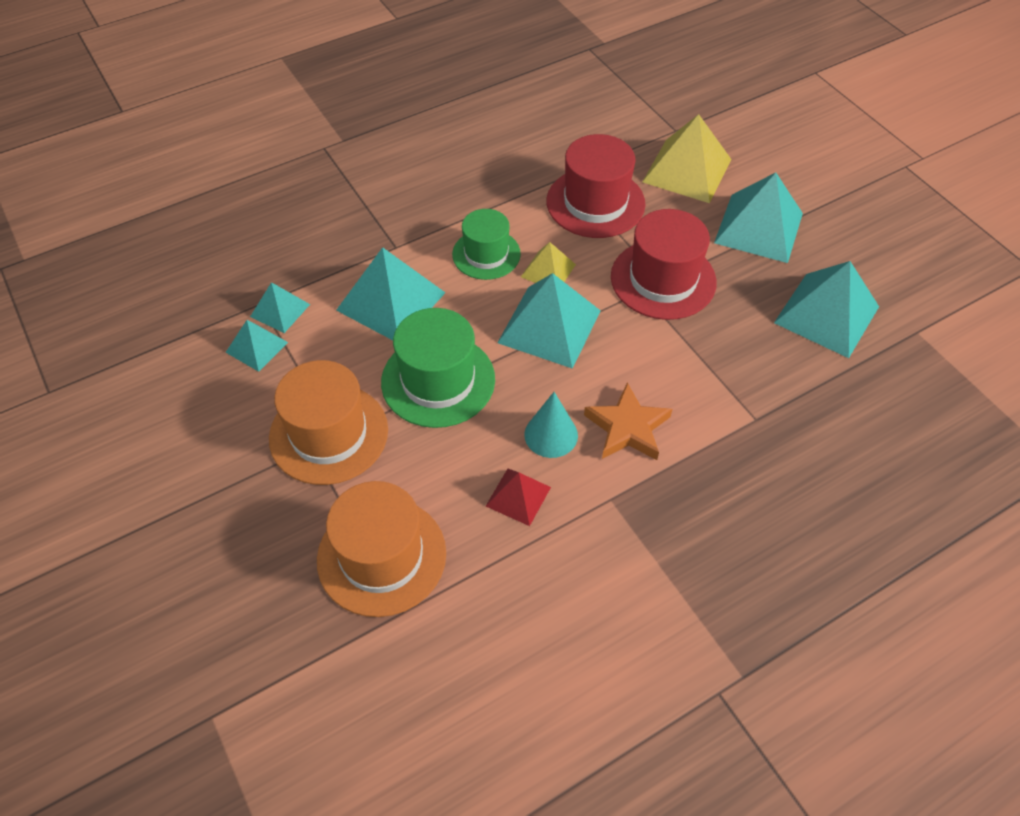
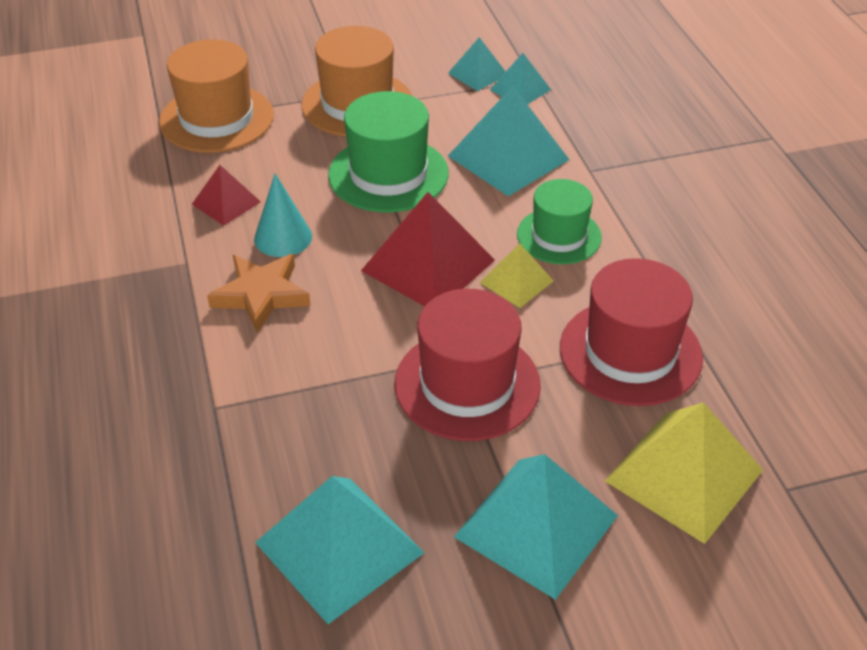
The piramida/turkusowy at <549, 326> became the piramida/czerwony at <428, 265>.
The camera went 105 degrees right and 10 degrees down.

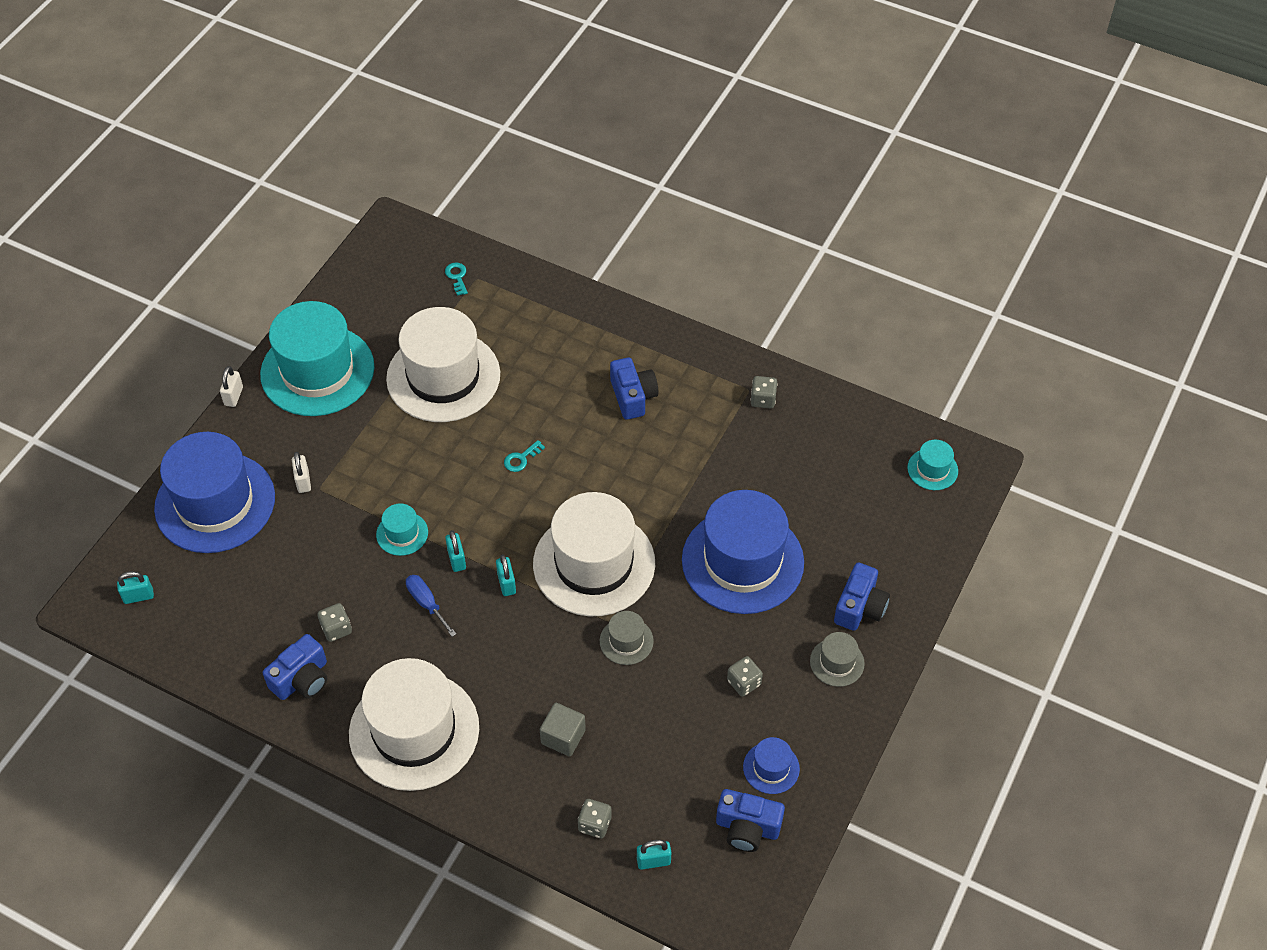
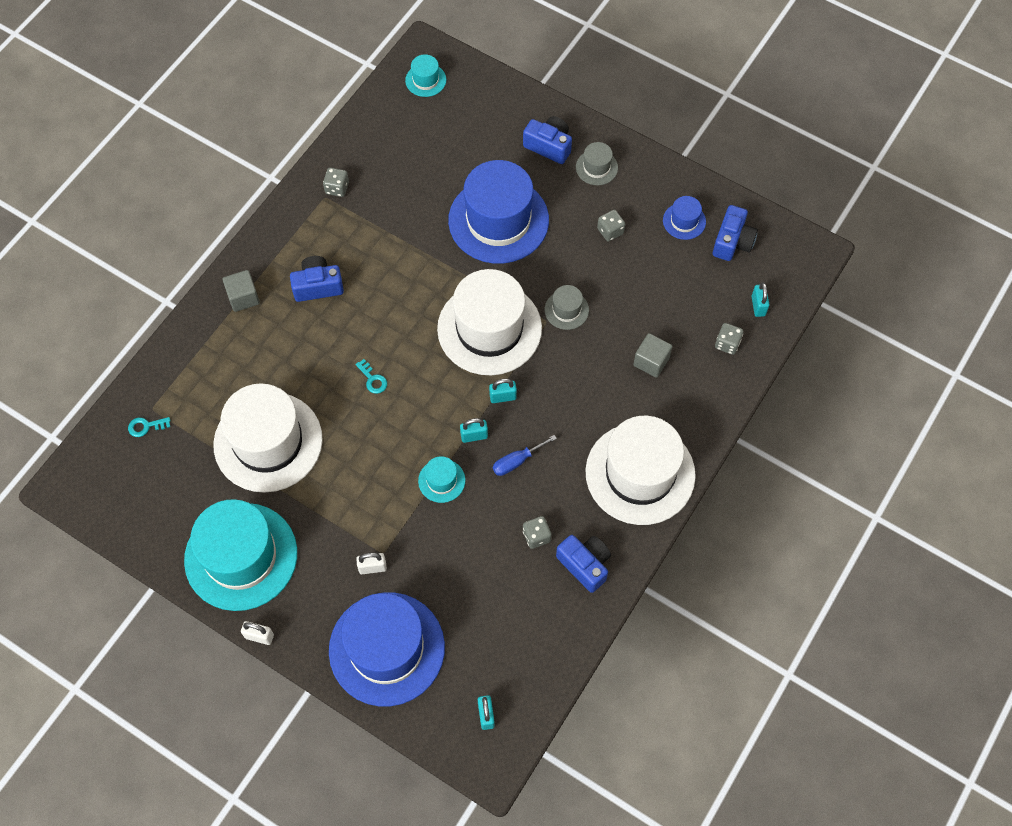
The sześcian/szary at <243, 297> appeared.
The camera went 85 degrees left and 10 degrees up.

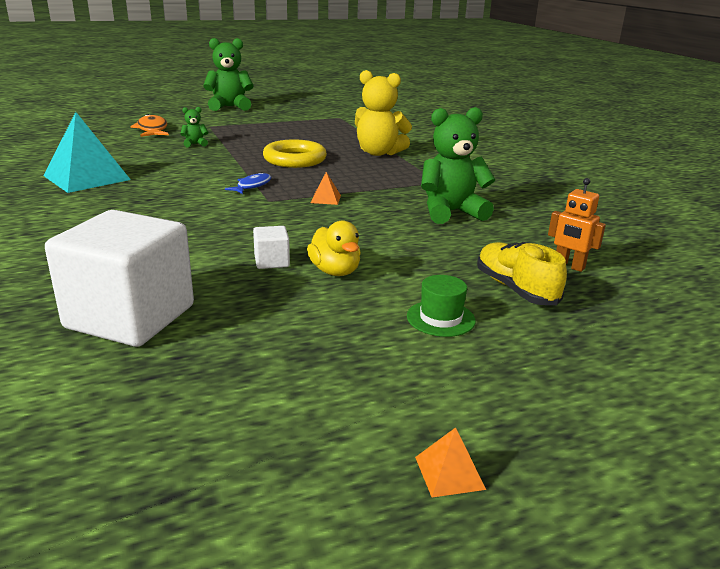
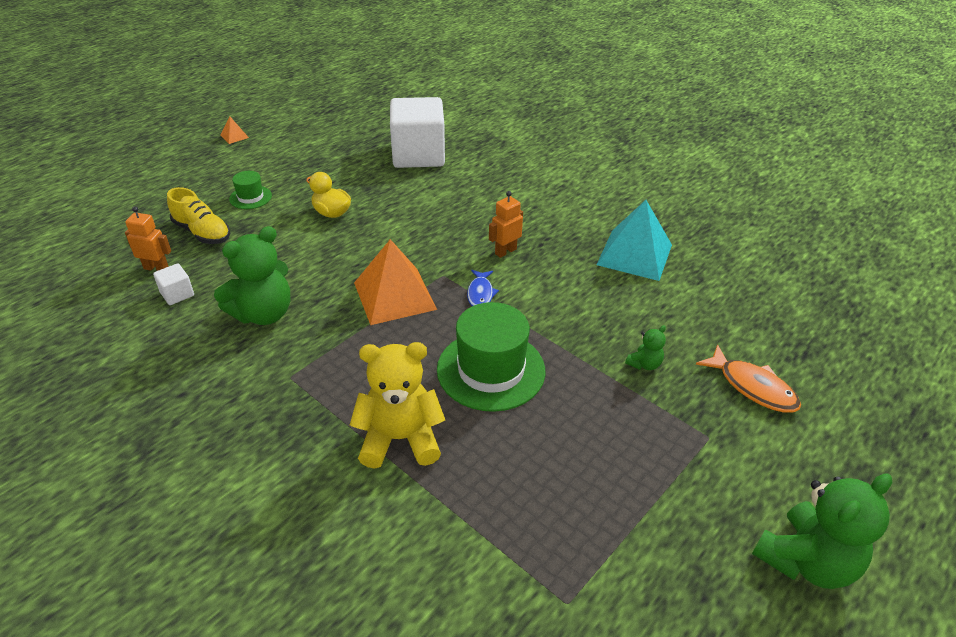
The sześcian/biały moved from <271, 261> to <177, 294>.
The pierścień/żółty at <295, 159> was replaced by the kapelusz/zielony at <491, 370>.
The piramida/pomarańczowy at <326, 199> changed to 2.42 times the size.
The robot/pomarańczowy at <505, 251> appeared.
The camera went 155 degrees right and 15 degrees up.

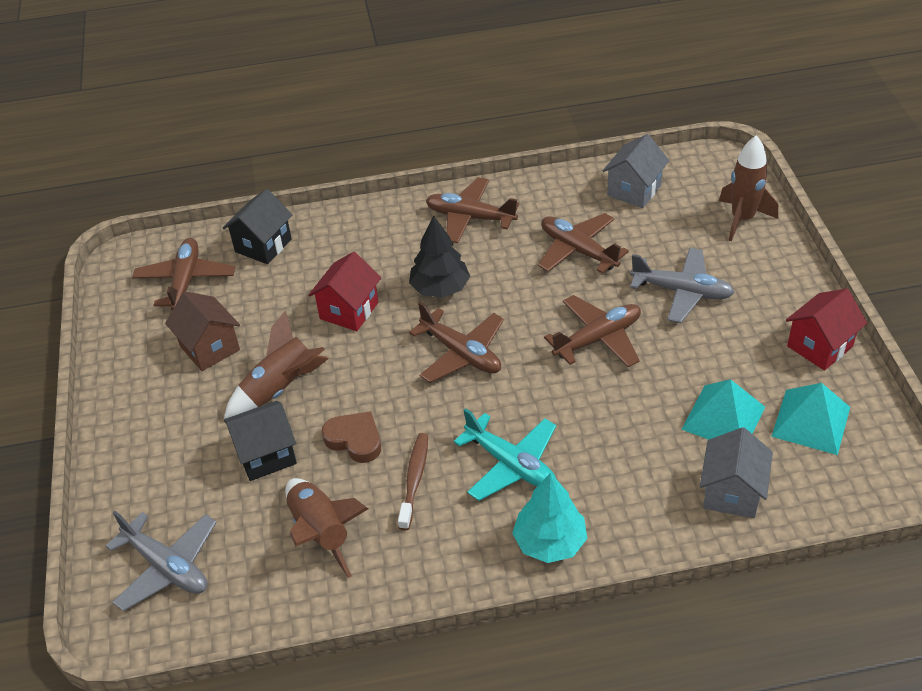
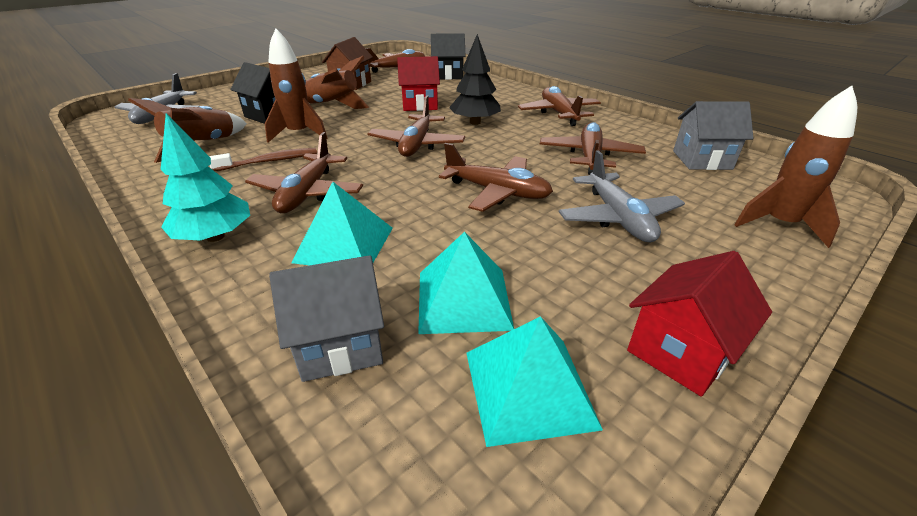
The serce/brązowy at <355, 440> was replaced by the rakieta/brązowy at <299, 134>.
The samolot/turkusowy at <511, 464> became the samolot/brązowy at <307, 193>.
The domek/czerwony at <819, 346> turned 60 degrees counterclockwise.
The piramida/turkusowy at <344, 244> appeared.
The camera went 55 degrees right and 10 degrees down.

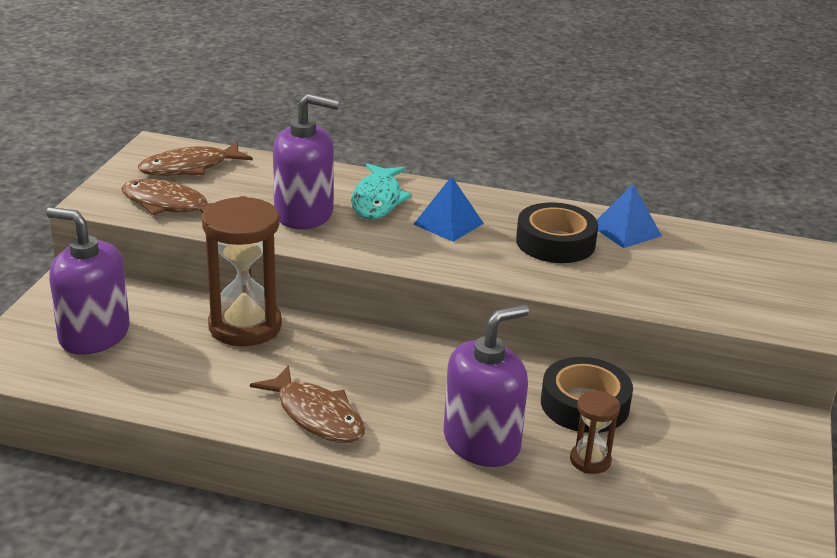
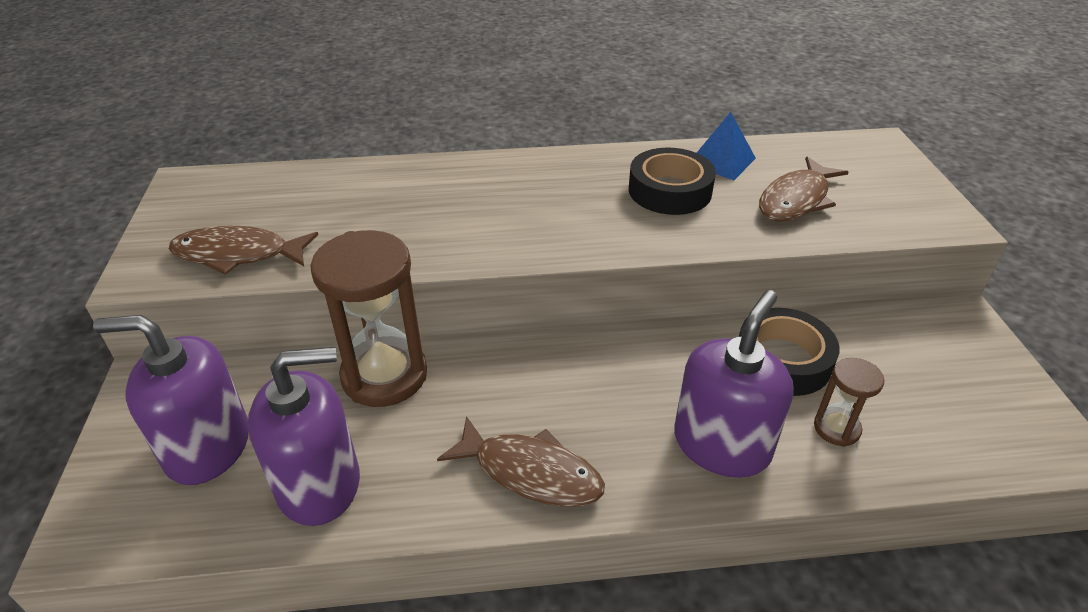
The ryba/brązowy moved from <190, 167> to <796, 200>.
The dozownik mydła/fioletowy moved from <304, 214> to <319, 484>.
The ryba/turkusowy at <377, 200> disappeared.
The piramida/niebieski at <448, 223> disappeared.
The camera went 20 degrees left and 10 degrees up.

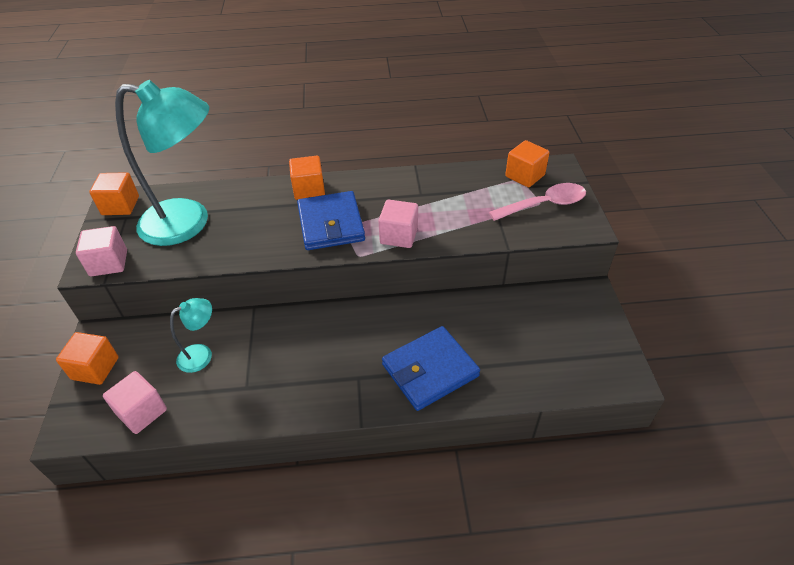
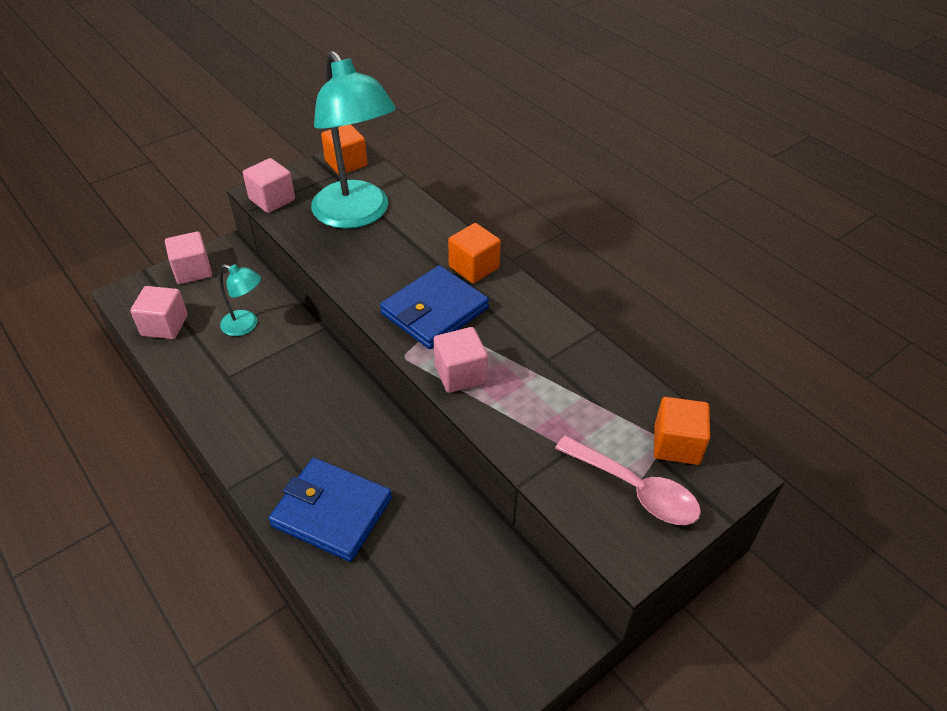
The sześcian/pomarańczowy at <95, 368> became the sześcian/różowy at <192, 271>.
The camera went 55 degrees right and 0 degrees up.

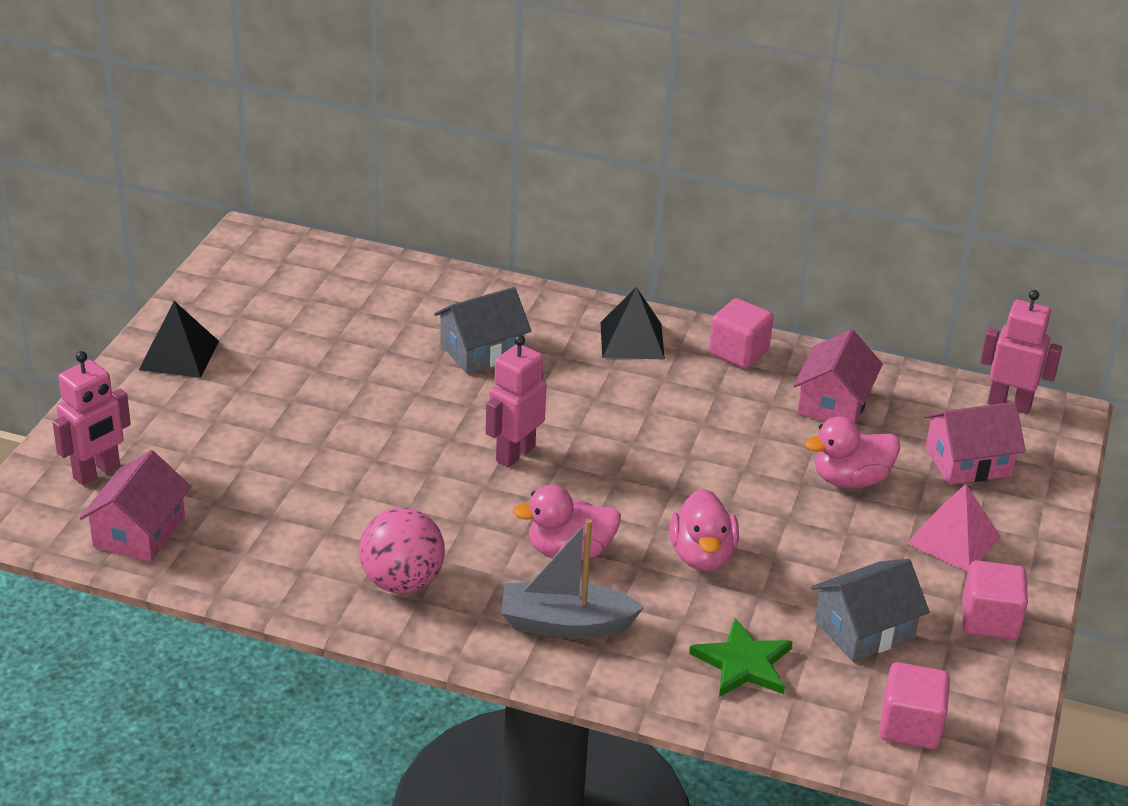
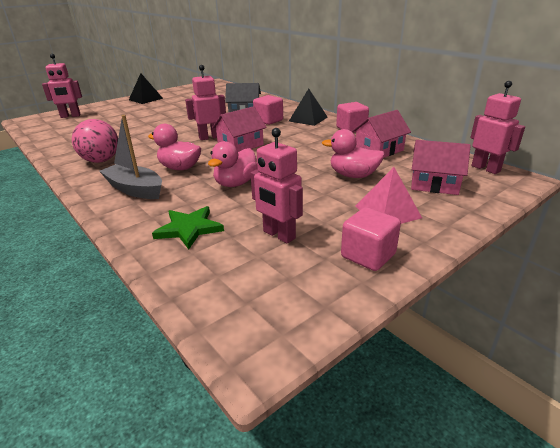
The domek/różowy moved from <139, 532> to <240, 145>.
The domek/szary at <864, 629> was replaced by the robot/różowy at <278, 235>.
The sześcian/różowy moved from <910, 726> to <268, 120>.
The camera went 35 degrees right and 5 degrees down.

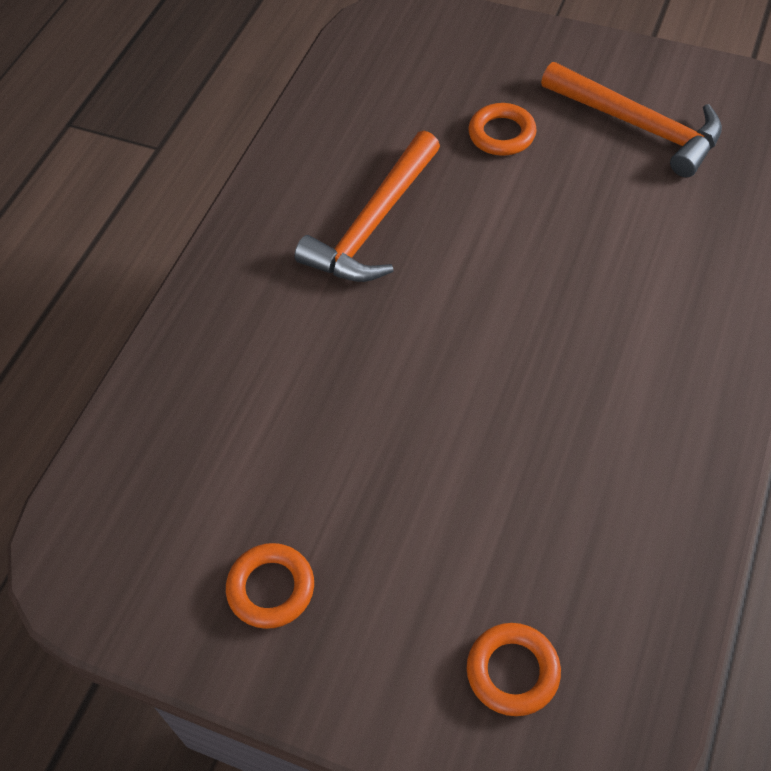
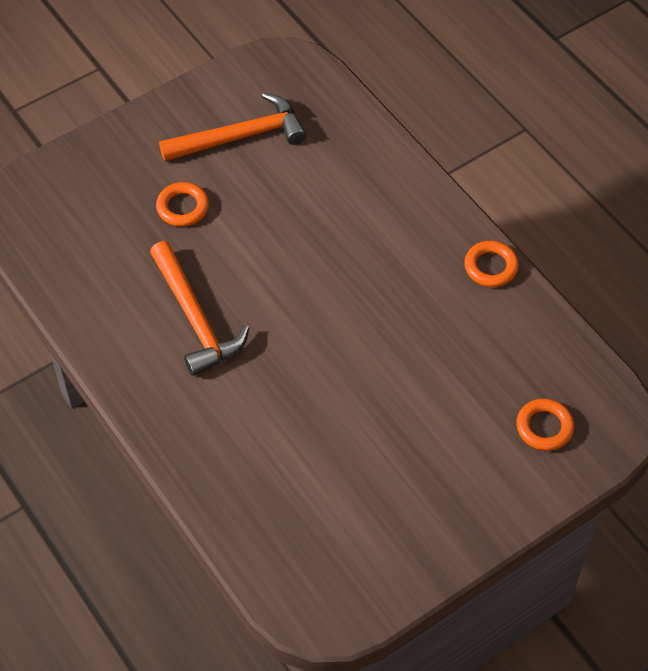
The pierścień/pomarańczowy moved from <271, 588> to <491, 267>.
The camera went 60 degrees left and 0 degrees up.

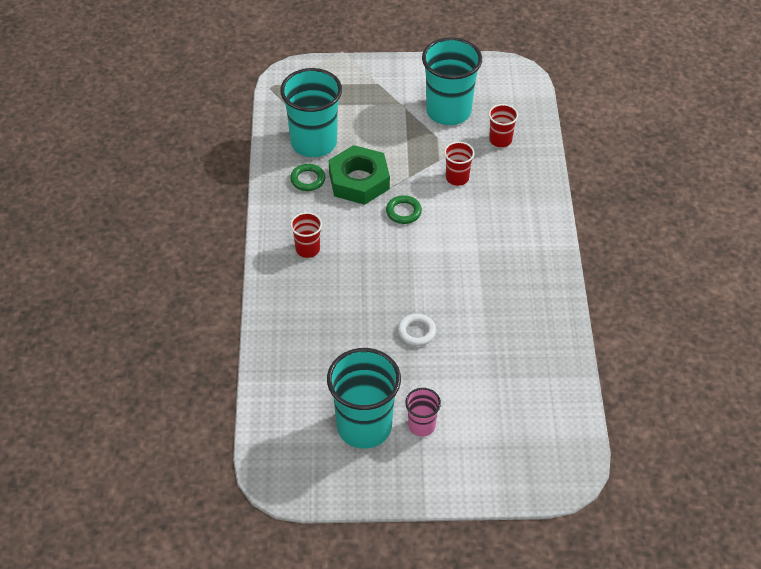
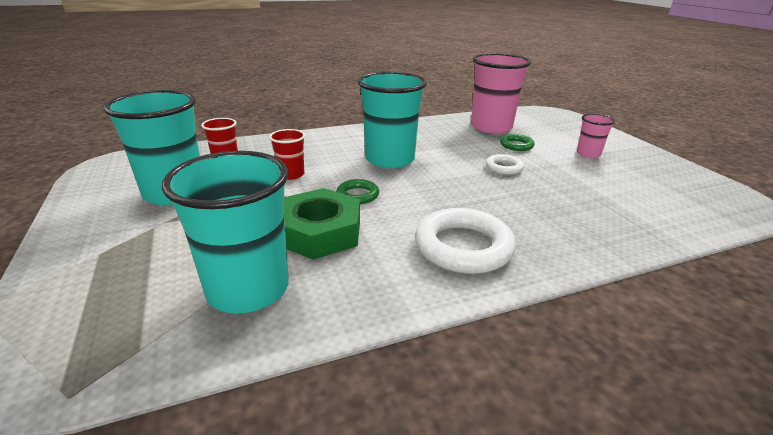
The pierścień/zielony moved from <308, 179> to <516, 145>.
The szklanka/czerwony at <307, 249> was replaced by the pierścień/biały at <463, 247>.
The szklanka/turkusowy moved from <364, 426> to <390, 159>.
The szklanka/różowy at <491, 127> appeared.
The camera went 110 degrees left and 20 degrees down.

